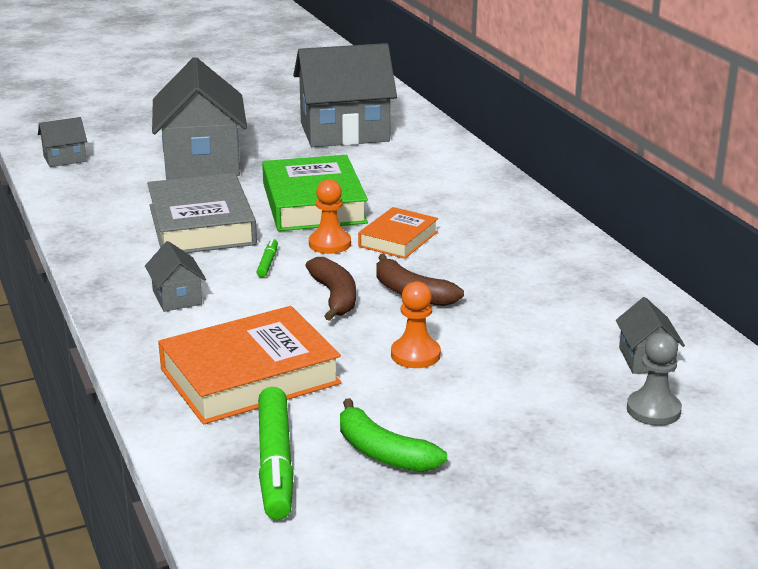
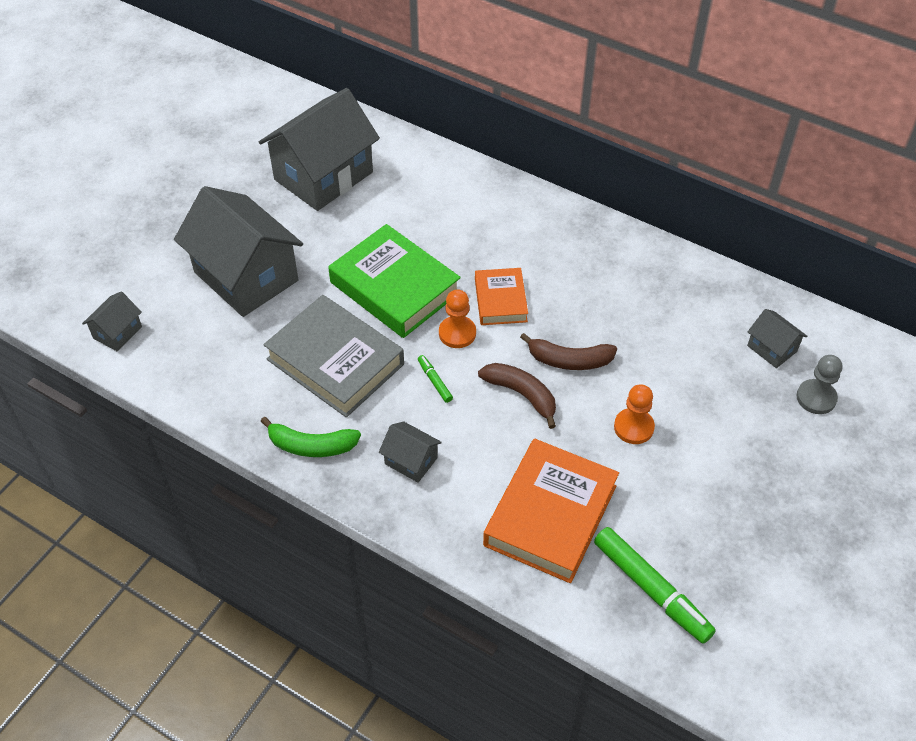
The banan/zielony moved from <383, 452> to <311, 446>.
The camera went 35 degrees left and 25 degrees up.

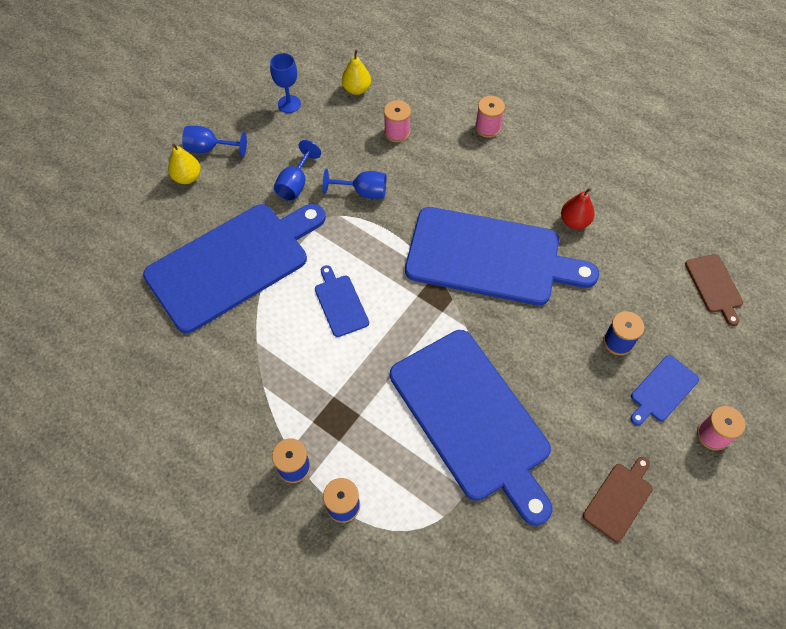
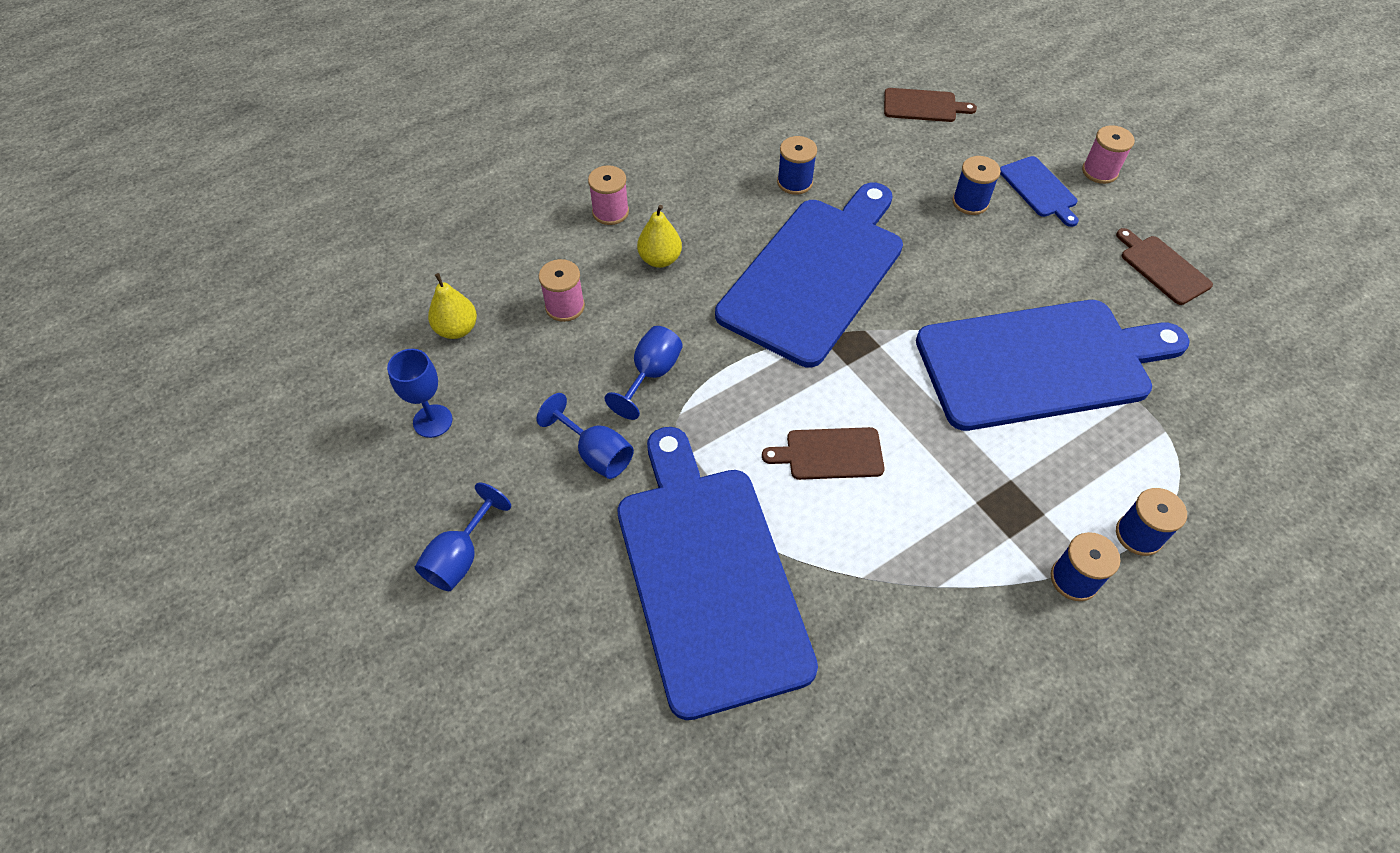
The gruszka/żółty moved from <187, 177> to <660, 259>.
The deska do krojenia/niebieski at <340, 303> became the deska do krojenia/brązowy at <830, 454>.
The gruszka/czerwony at <574, 222> was replaced by the szpulka/niebieski at <794, 182>.
The camera went 70 degrees left and 5 degrees down.

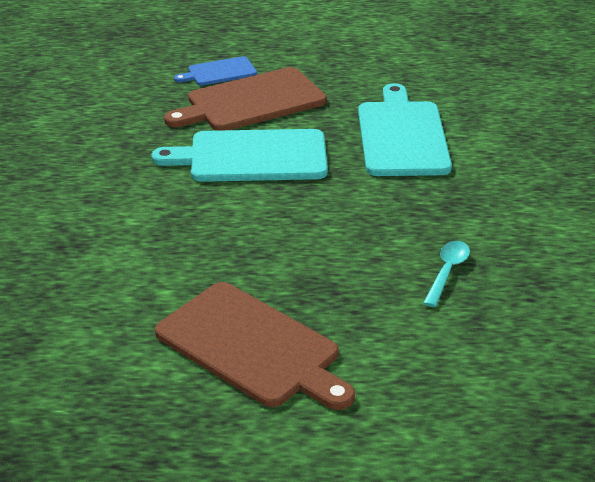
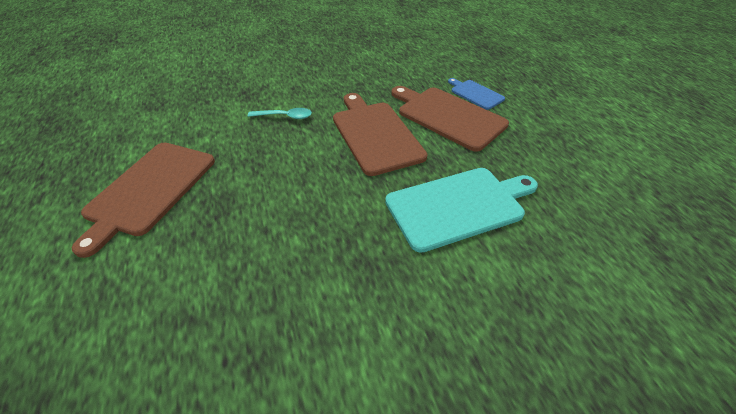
The deska do krojenia/turkusowy at <252, 157> became the deska do krojenia/brązowy at <375, 134>.
The łyżka/turkusowy moved from <447, 272> to <284, 116>.
The camera went 70 degrees right and 10 degrees up.

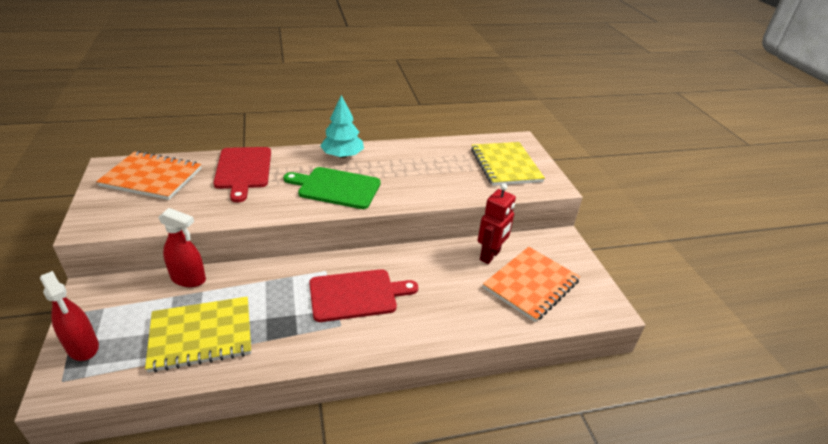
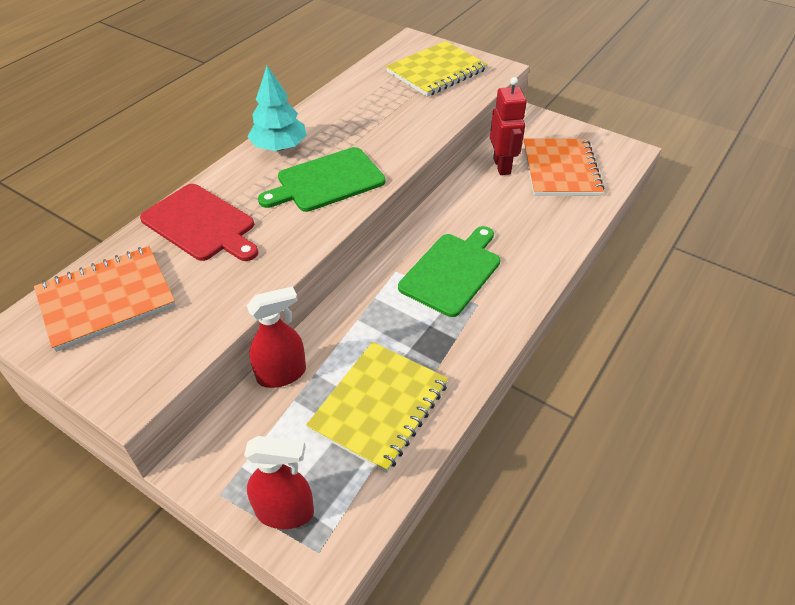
The deska do krojenia/czerwony at <356, 295> became the deska do krojenia/zielony at <452, 271>.
The zeszyt/żółty at <505, 165> turned 75 degrees counterclockwise.
The camera went 40 degrees left and 10 degrees up.

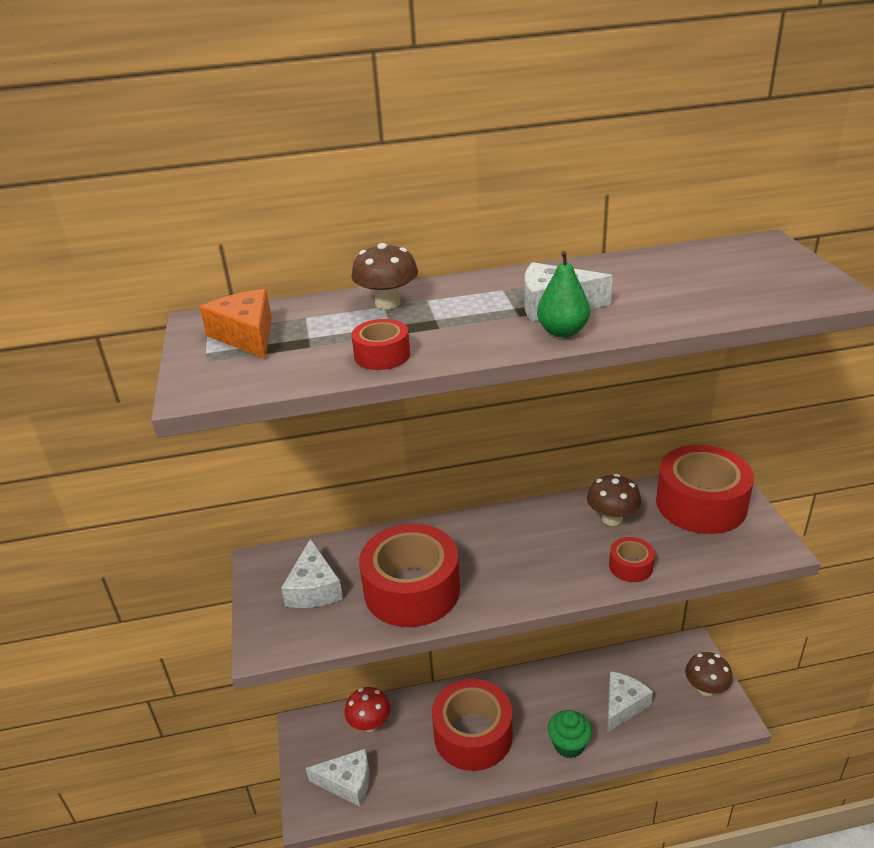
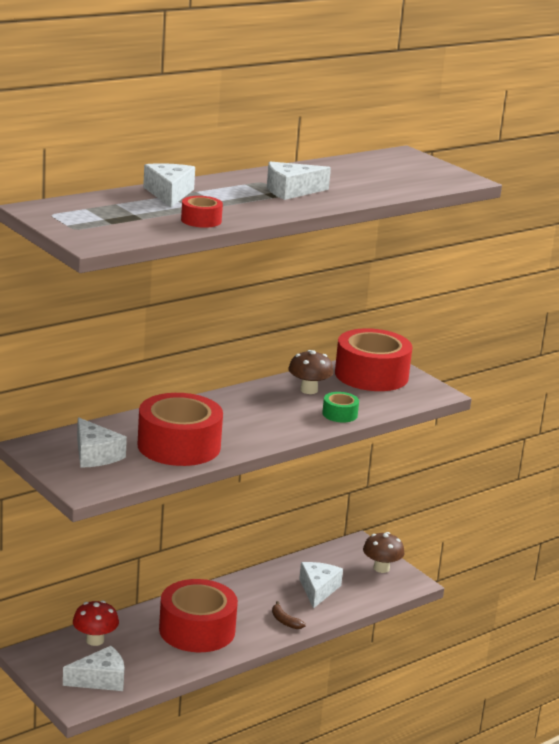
The ser/pomarańczowy at <246, 335> disappeared.
The grzyb/brązowy at <387, 303> was replaced by the ser/biały at <169, 194>.
The gruszka/zielony at <562, 332> disappeared.
The muffinka/zielony at <568, 745> was replaced by the banan/brązowy at <285, 621>.
The taśma klejąca/czerwony at <630, 566> became the taśma klejąca/zielony at <339, 414>.
The camera went 30 degrees left and 10 degrees down.

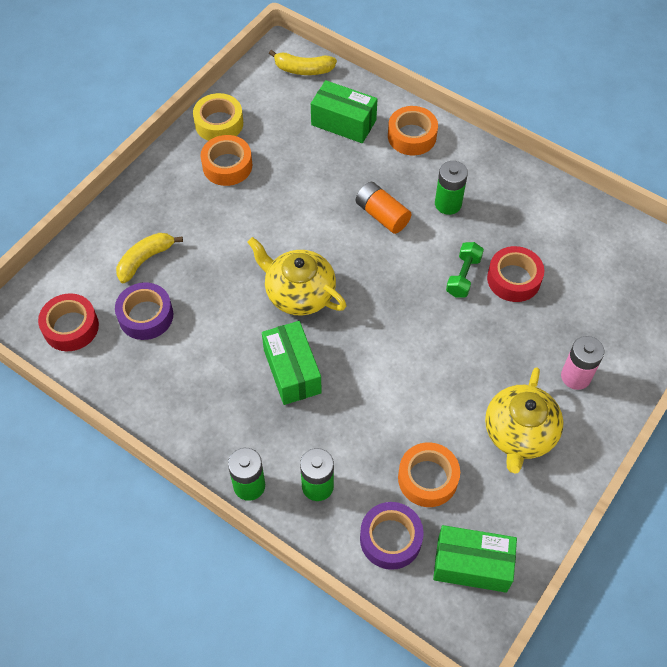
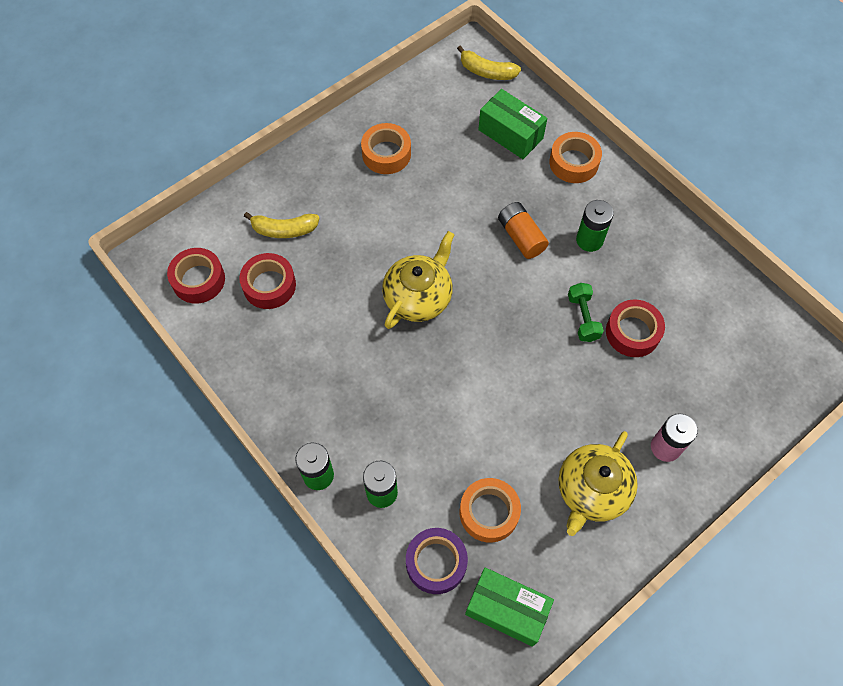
The taśma klejąca/fioletowy at <146, 316> became the taśma klejąca/czerwony at <269, 285>.
The banan/żółty at <145, 259> turned 150 degrees counterclockwise.
The taśma klejąca/żółty at <219, 123> disappeared.
The imbryk/żółty at <299, 293> turned 75 degrees clockwise.
The pudełko/zielony at <292, 371> disappeared.
The hantel/zielony at <463, 276> turned 45 degrees counterclockwise.
The camera went 15 degrees right and 5 degrees up.

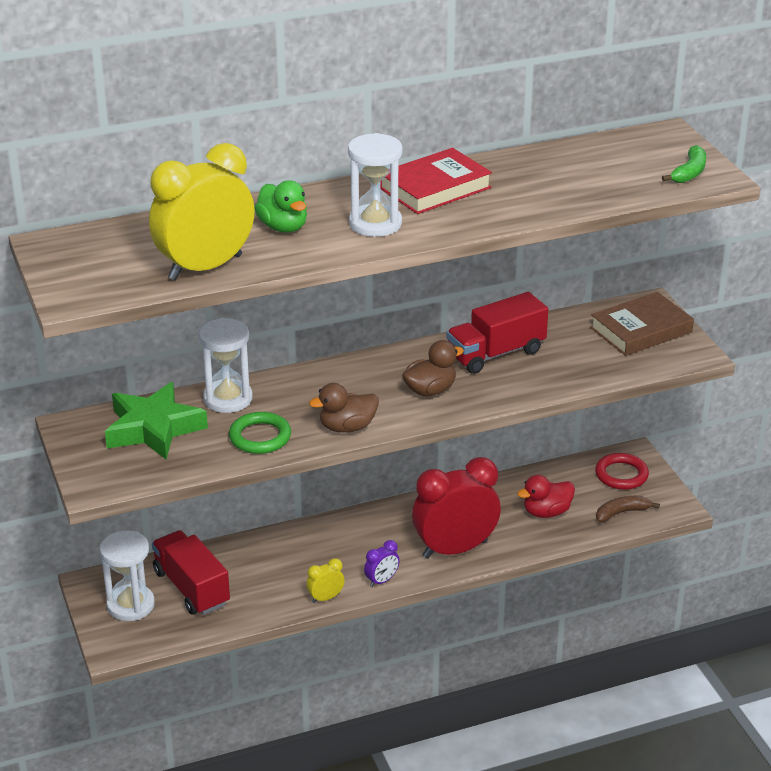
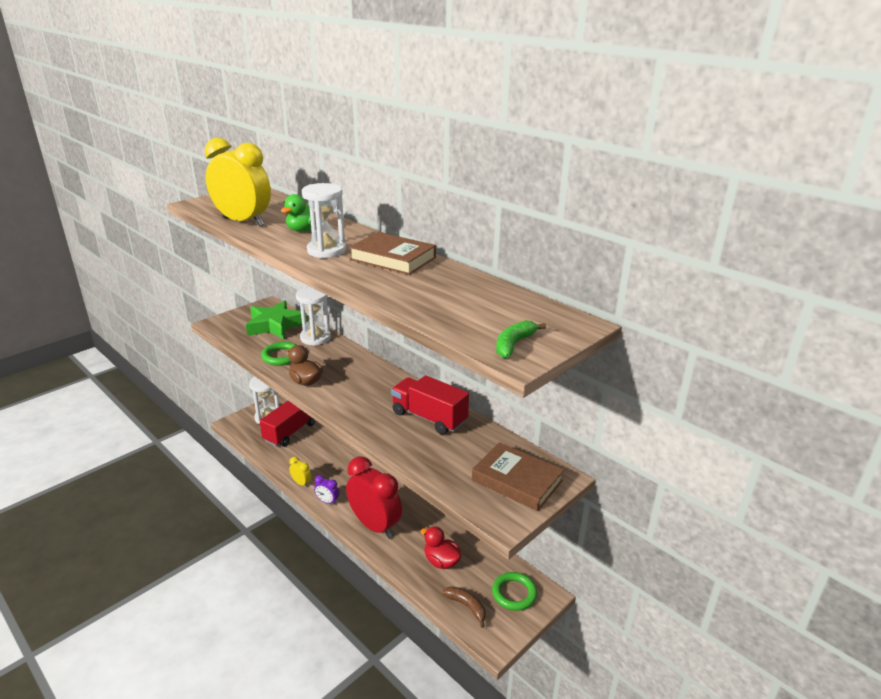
The książka/czerwony at <435, 188> became the książka/brązowy at <393, 258>.
The kaczka/brązowy at <430, 390> disappeared.
The pierścień/czerwony at <621, 475> became the pierścień/zielony at <514, 593>.
The banan/zielony at <689, 172> turned 120 degrees clockwise.
The camera went 65 degrees right and 5 degrees down.

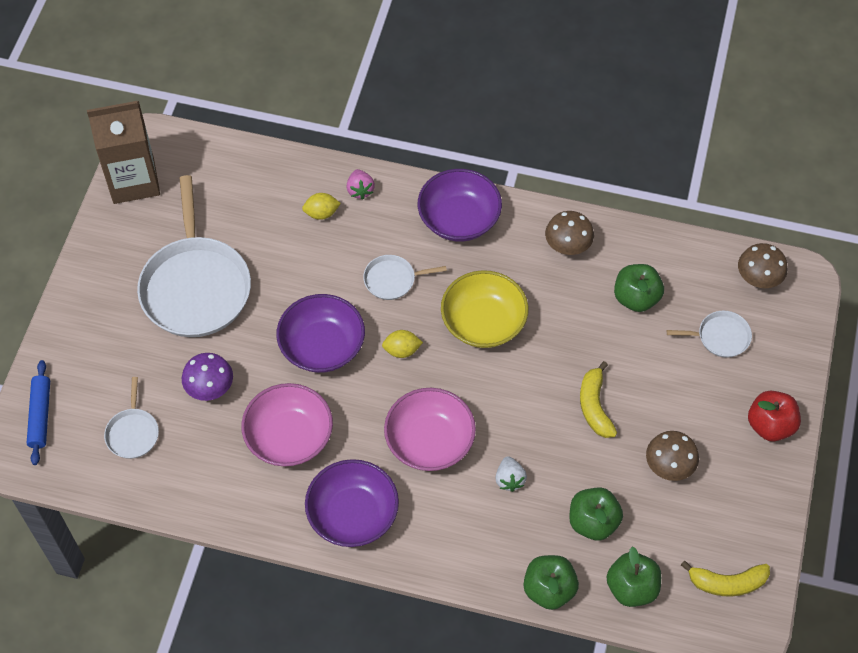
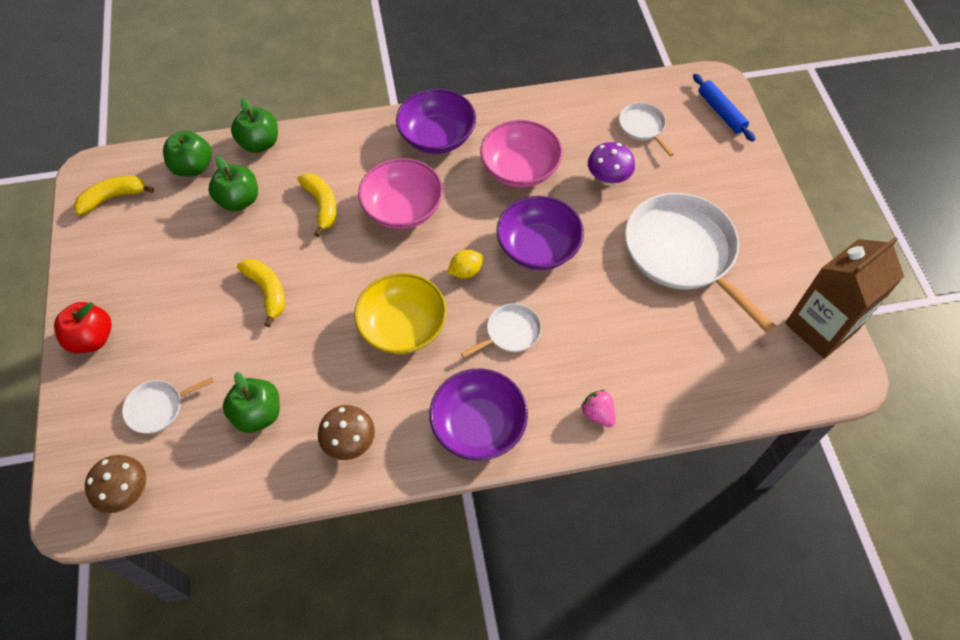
The cytryna/żółty at <321, 213> disappeared.
The truskawka/biały at <509, 479> was replaced by the banan/żółty at <322, 205>.
The grzyb/brązowy at <669, 466> disappeared.
The camera went 155 degrees right and 0 degrees up.

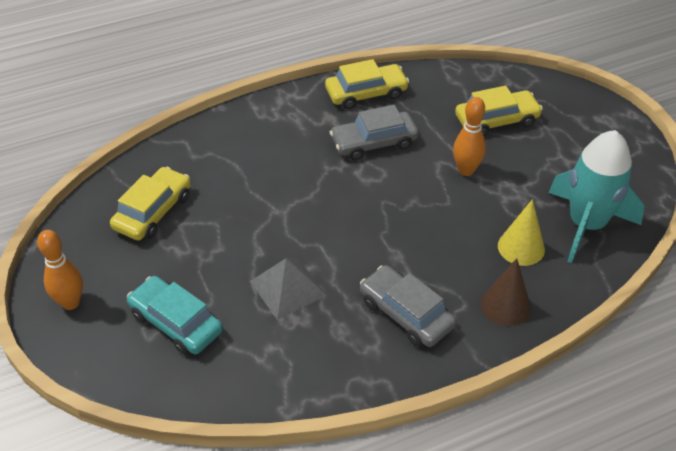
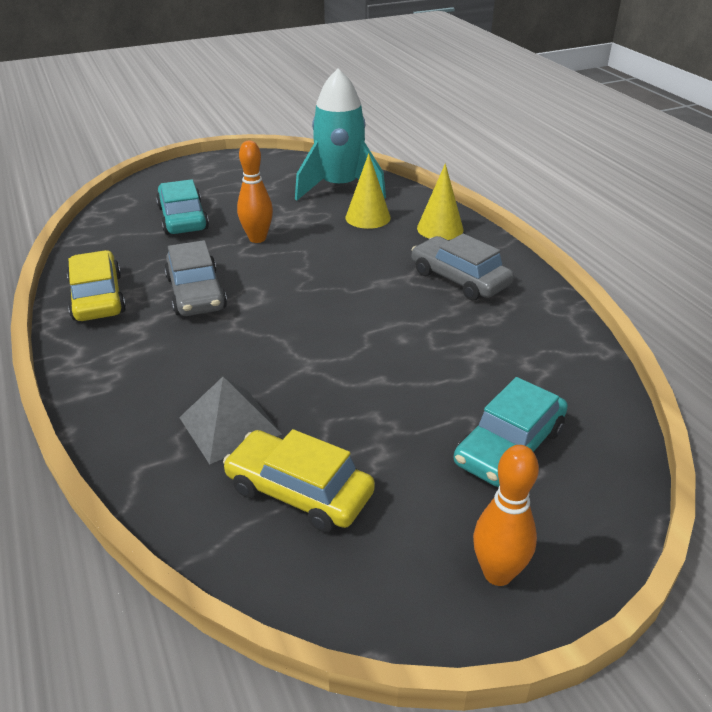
The piramida/szary moved from <287, 288> to <230, 425>.
The samochód/szary at <406, 313> turned 90 degrees clockwise.
The samochód/żółty at <496, 120> became the samochód/turkusowy at <183, 218>.
The stożek/brązowy at <505, 305> became the stożek/żółty at <440, 229>.
The camera went 90 degrees left and 10 degrees down.

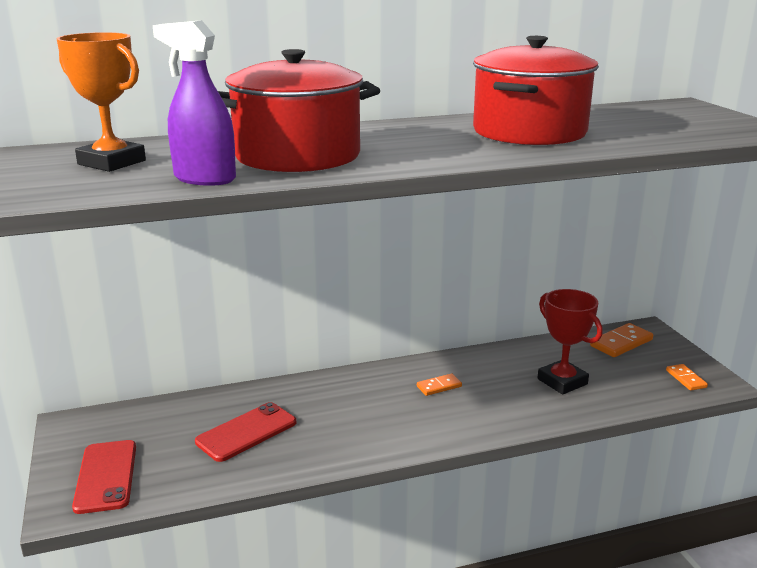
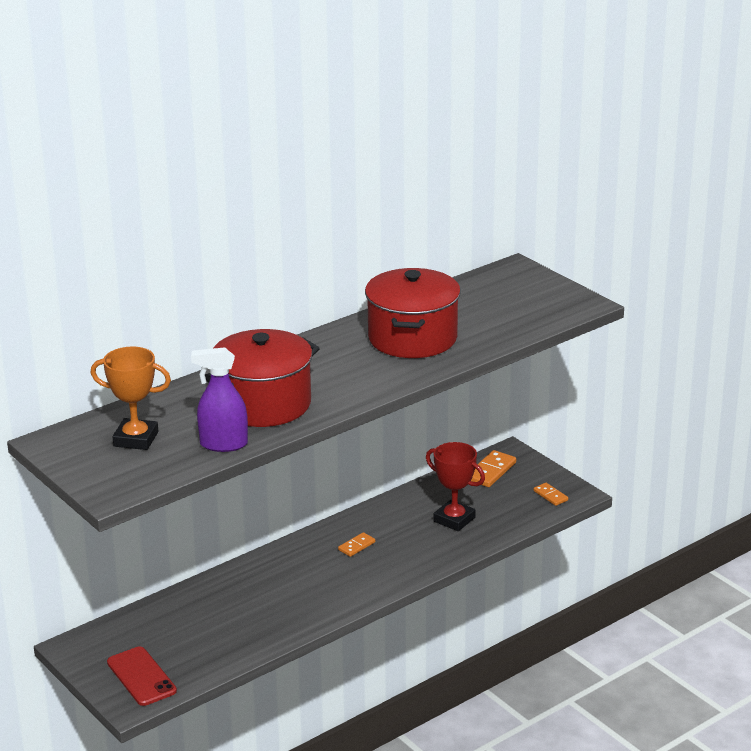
The telefon/czerwony at <246, 432> disappeared.
The camera went 20 degrees left and 5 degrees up.

